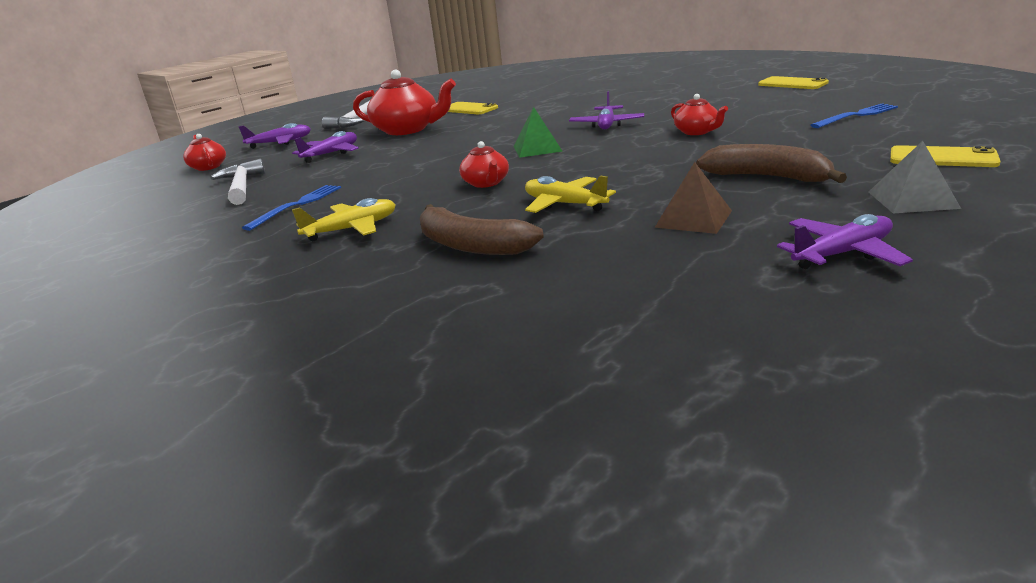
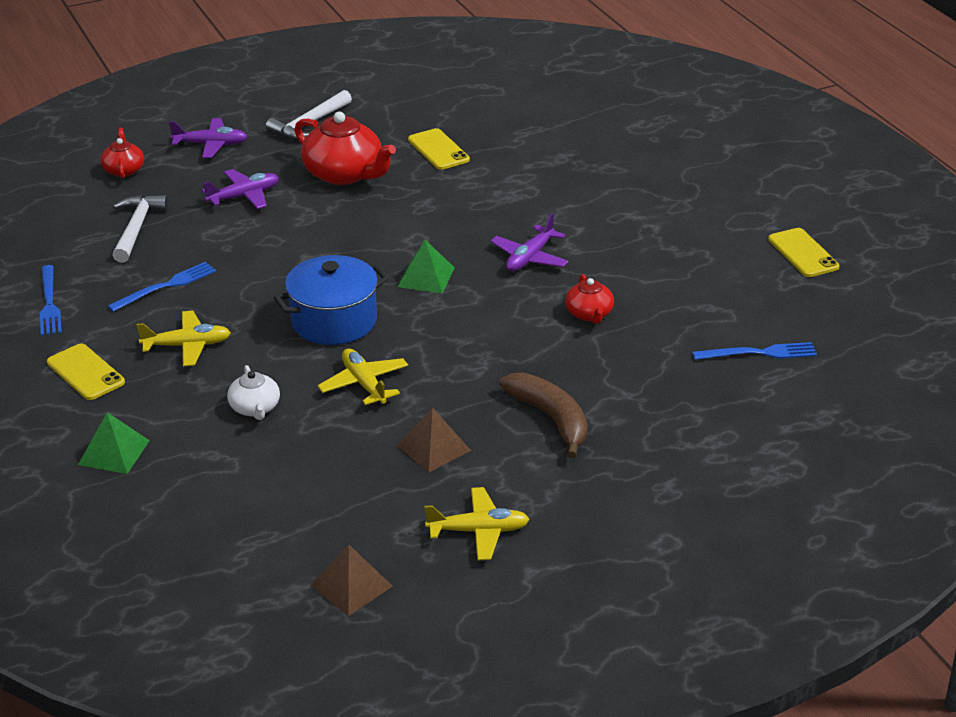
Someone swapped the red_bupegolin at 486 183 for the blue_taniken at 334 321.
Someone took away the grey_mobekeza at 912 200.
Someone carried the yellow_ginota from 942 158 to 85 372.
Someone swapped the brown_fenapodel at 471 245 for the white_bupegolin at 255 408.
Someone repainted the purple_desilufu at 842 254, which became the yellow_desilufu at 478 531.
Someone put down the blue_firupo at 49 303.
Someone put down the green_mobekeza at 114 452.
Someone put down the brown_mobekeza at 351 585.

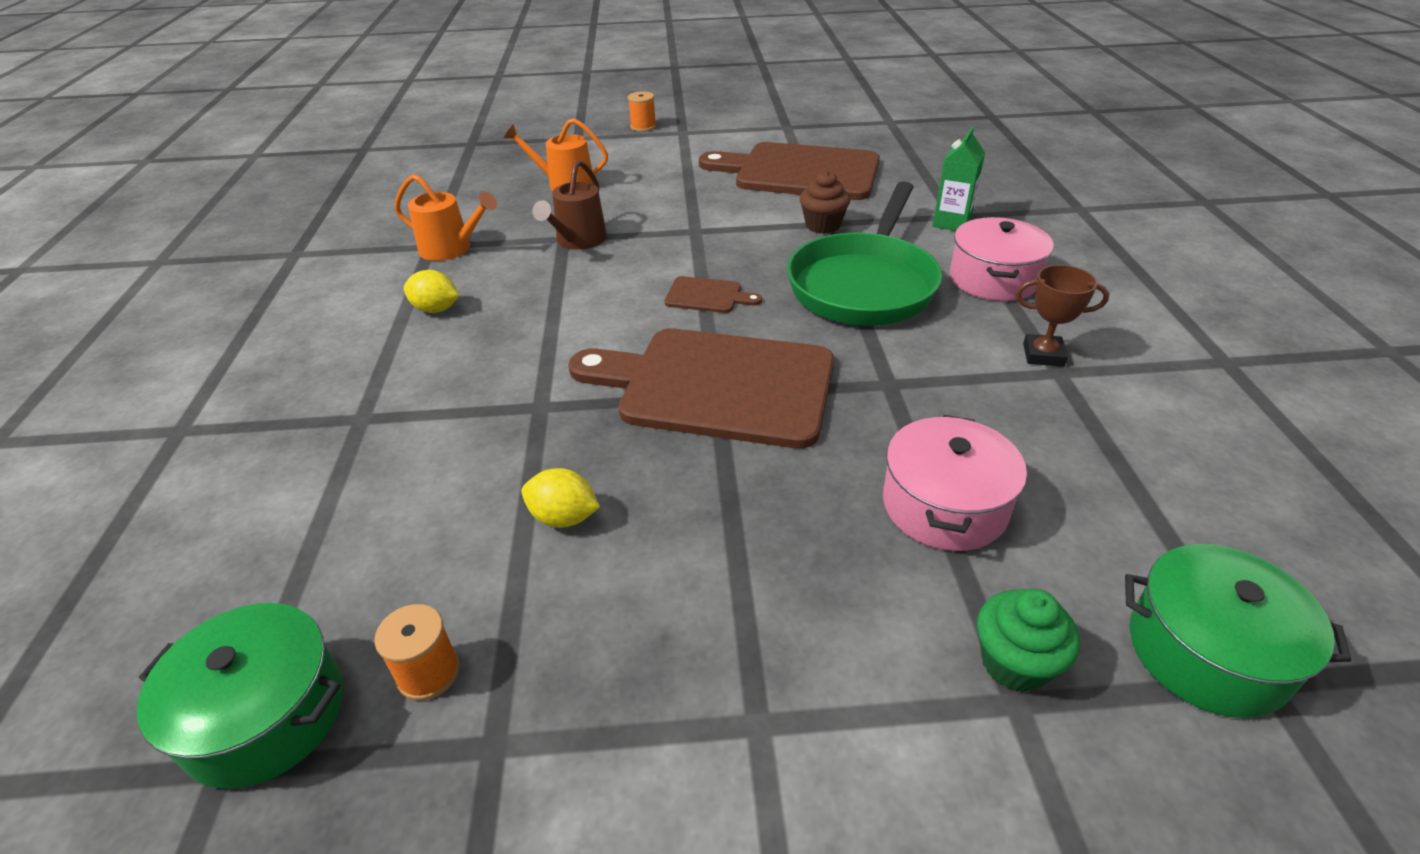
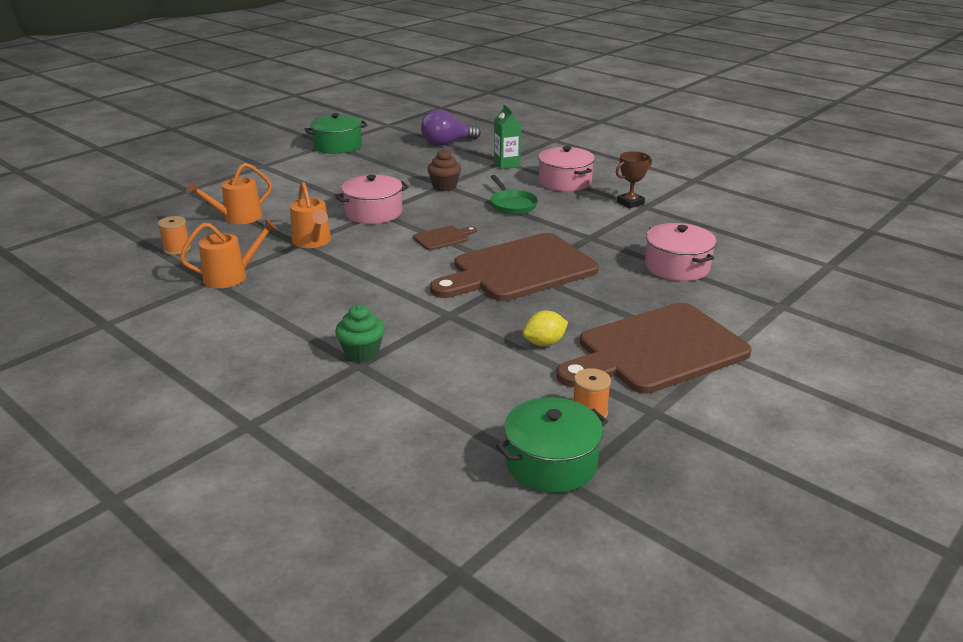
Someone carried the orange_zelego from 643 127 to 177 249.
Someone carried the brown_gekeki from 800 172 to 656 350.
Someone repainted the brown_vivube at 578 240, which became the orange_vivube at 313 242.
Someone scaled the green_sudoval at 864 284 by 0.50.
Someone took away the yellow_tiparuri at 436 309.
Someone carried the green_taniken from 1207 651 to 337 146.
Someone carried the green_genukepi from 1014 663 to 362 353.
Someone put down the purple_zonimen at 447 143.
Someone put down the pink_taniken at 373 213.

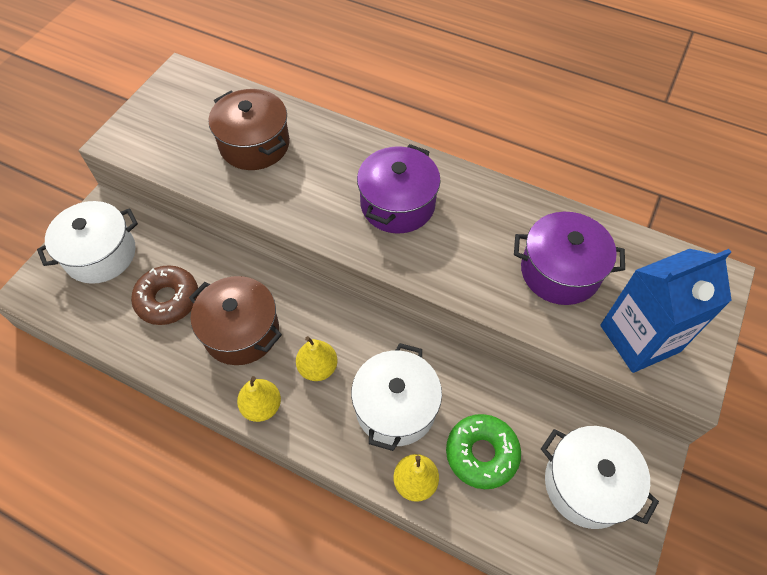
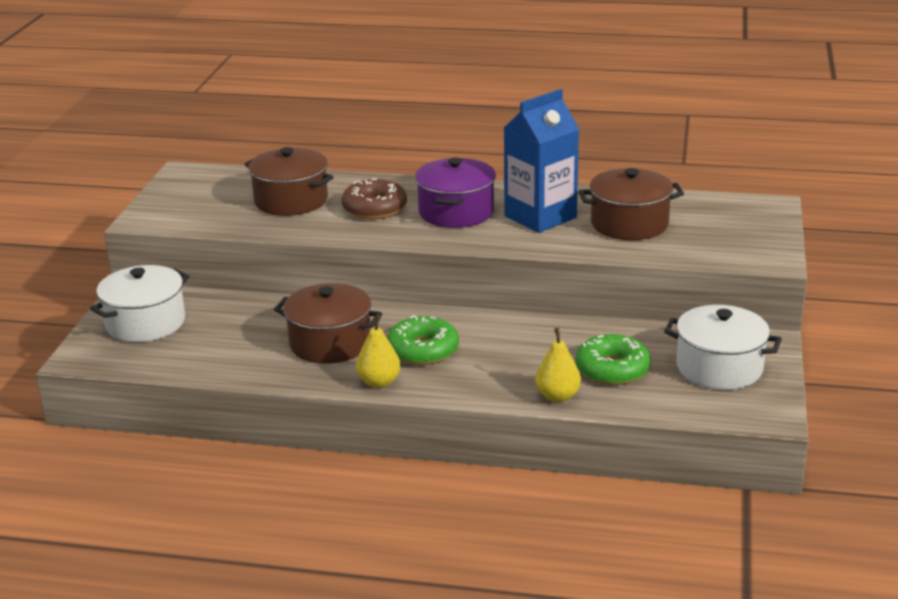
Someone repainted the purple_taniken at 560 271, which became the brown_taniken at 629 224.
Someone carried the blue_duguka from 639 338 to 540 217.
Someone carried the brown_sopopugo from 168 299 to 374 208.
Someone swapped the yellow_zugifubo at 318 367 for the green_sopopugo at 423 350.
Someone took away the white_taniken at 395 407.

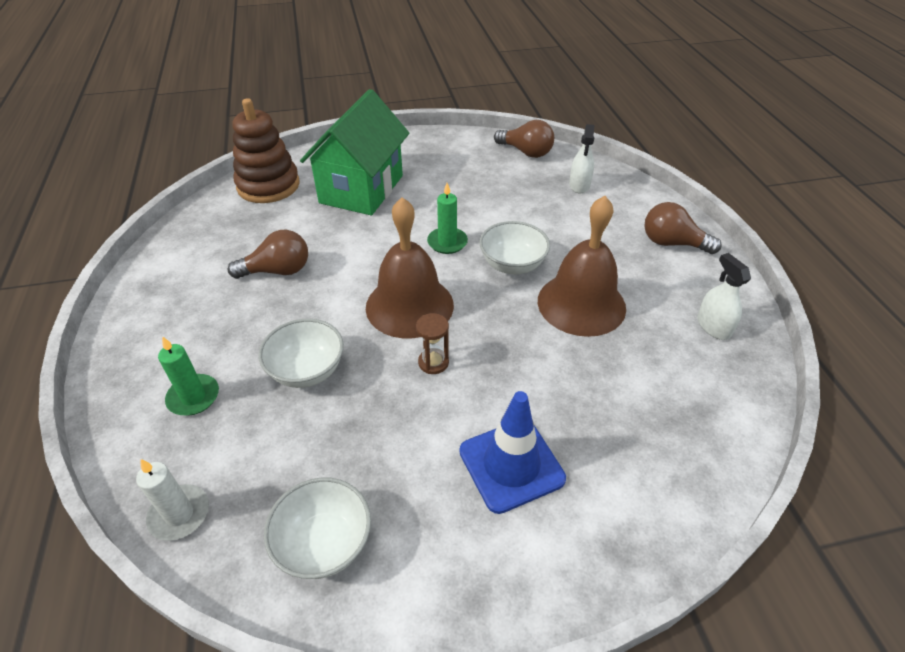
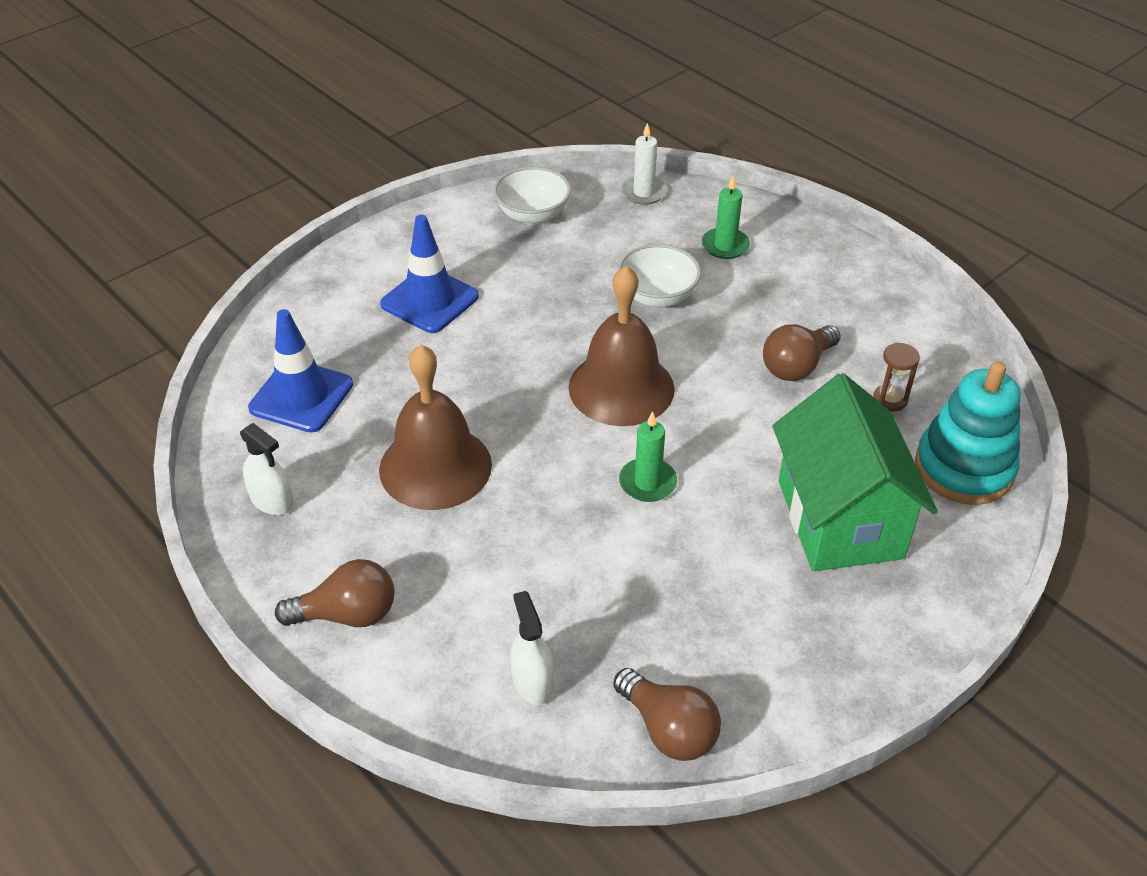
Someone repainted the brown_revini at 268 185, which became the turquoise_revini at 964 468.
Someone rotated the brown_zonimen at 526 152 by 135 degrees counterclockwise.
Someone took away the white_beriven at 512 265.
Someone carried the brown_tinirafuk from 433 362 to 890 399.
Someone put down the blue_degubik at 301 396.

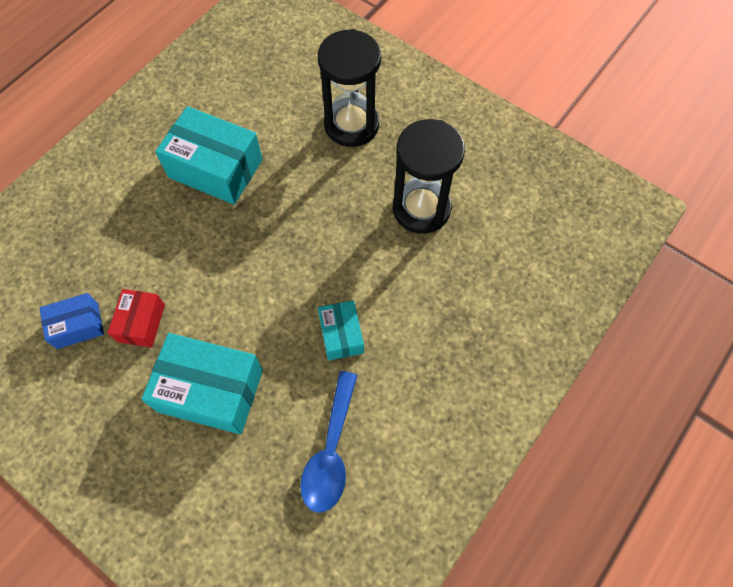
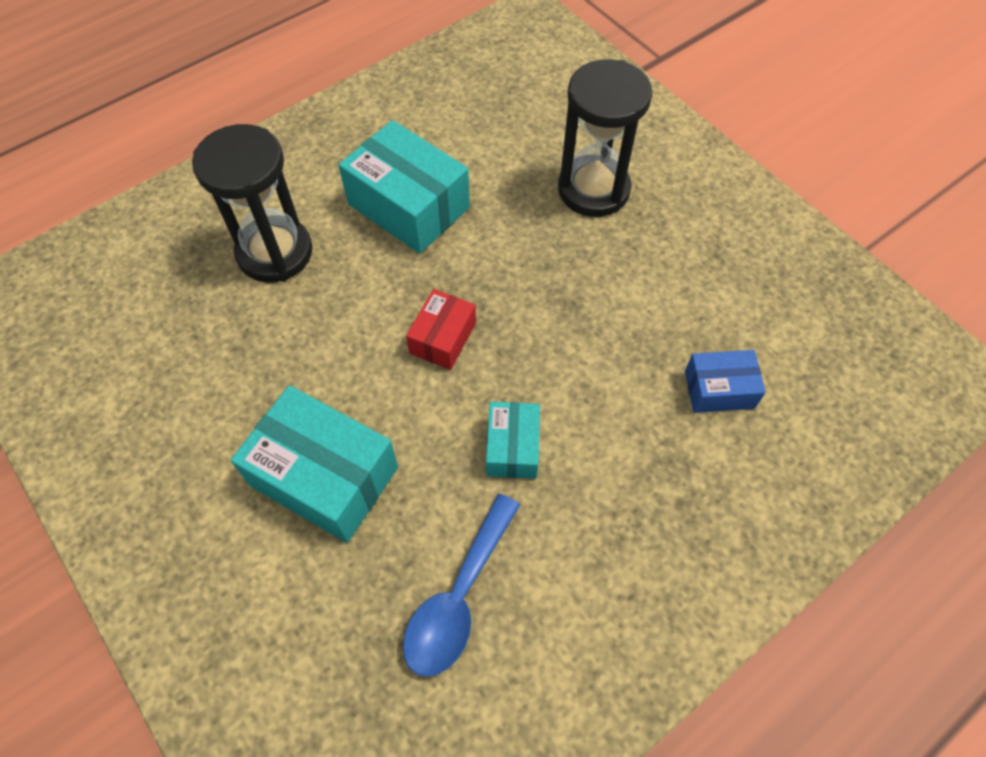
Someone carried the black_tinirafuk from 421 208 to 274 252.
Someone carried the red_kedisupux from 141 323 to 443 338.
Someone carried the blue_kedisupux from 77 325 to 719 389.

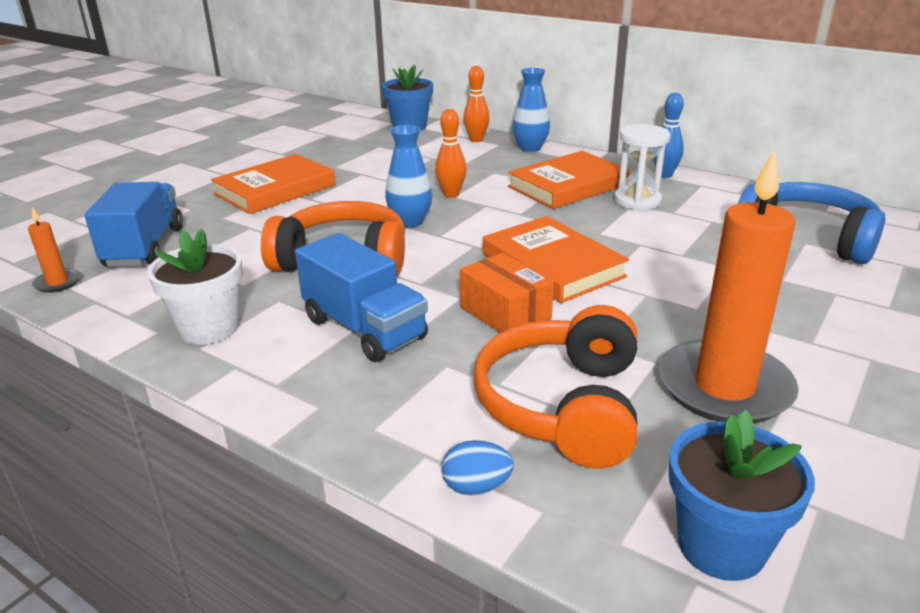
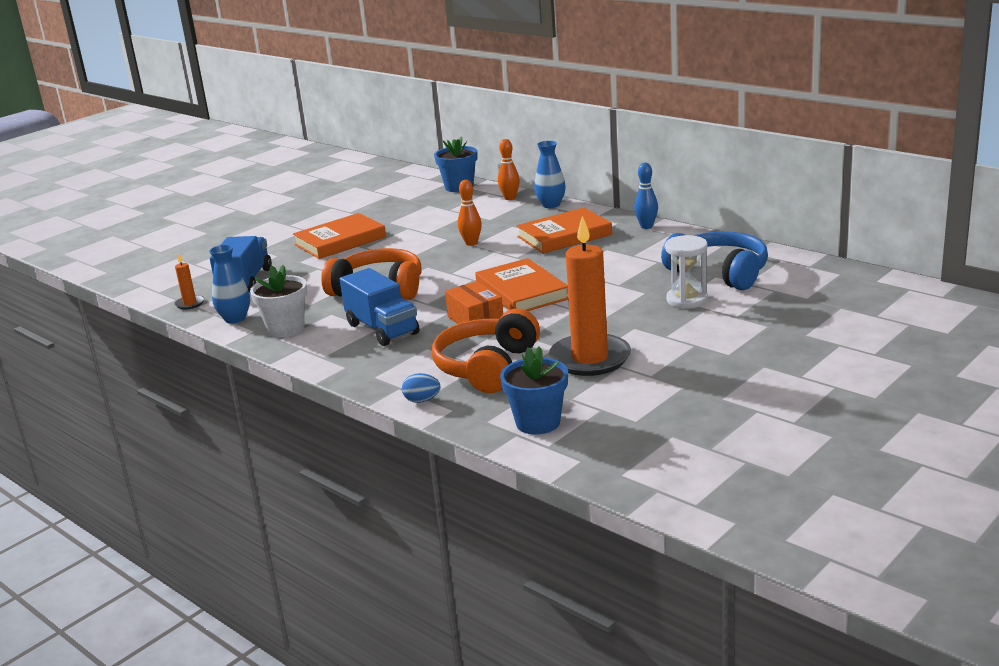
Someone carried the white_tinirafuk from 637 201 to 687 300.
Someone carried the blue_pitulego from 410 221 to 235 319.

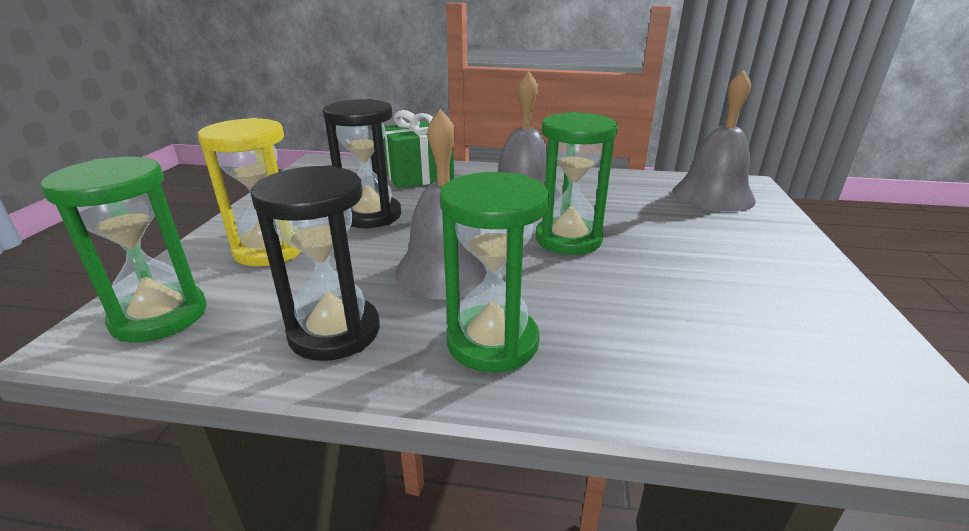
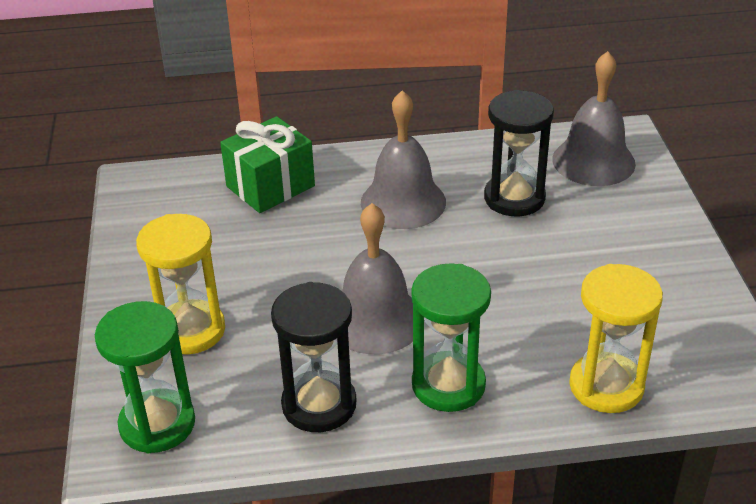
Someone carried the black_tinirafuk from 371 215 to 514 198.
Someone took away the green_tinirafuk at 568 239.
Someone put down the yellow_tinirafuk at 606 386.

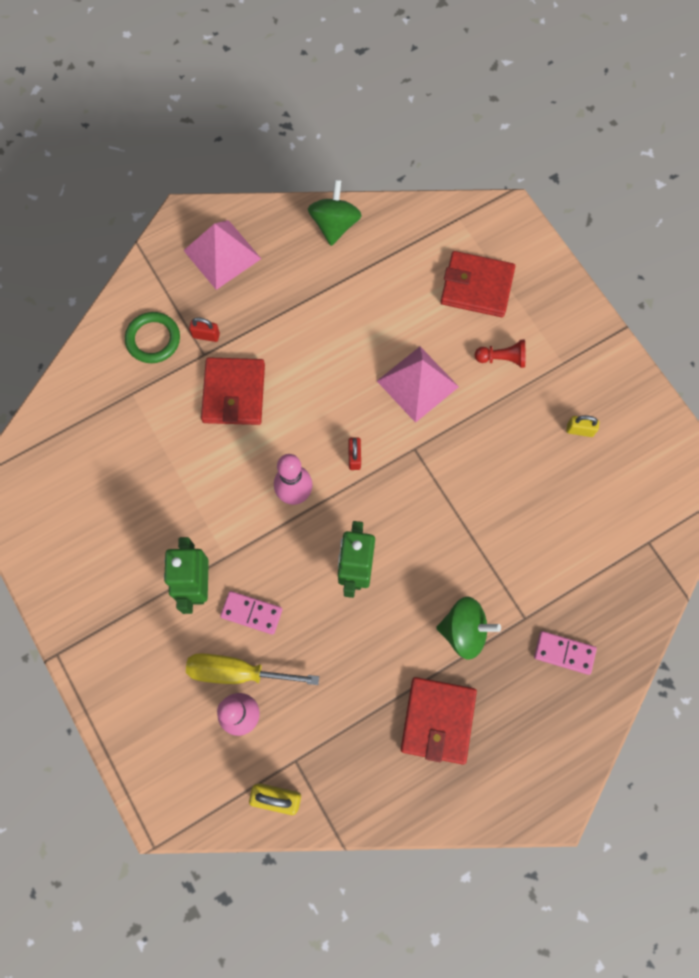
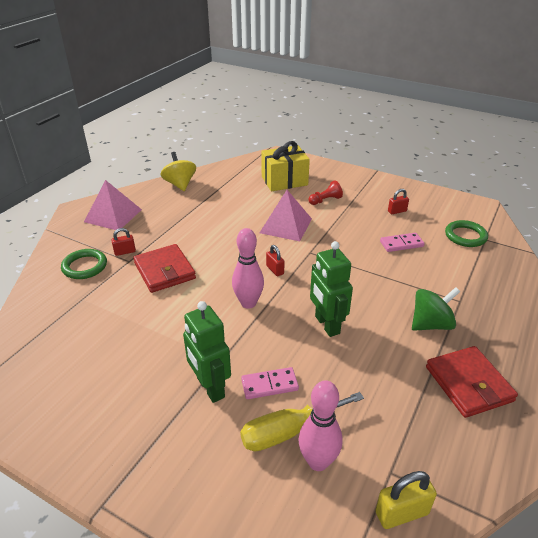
Someone repainted the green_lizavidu at 334 225, which became the yellow_lizavidu at 180 184.
Someone swapped the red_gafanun at 476 287 for the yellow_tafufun at 284 181.
Someone repainted the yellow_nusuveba at 579 430, which became the red_nusuveba at 397 211.
Someone carried the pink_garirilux from 564 653 to 401 244.
Someone put down the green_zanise at 465 236.

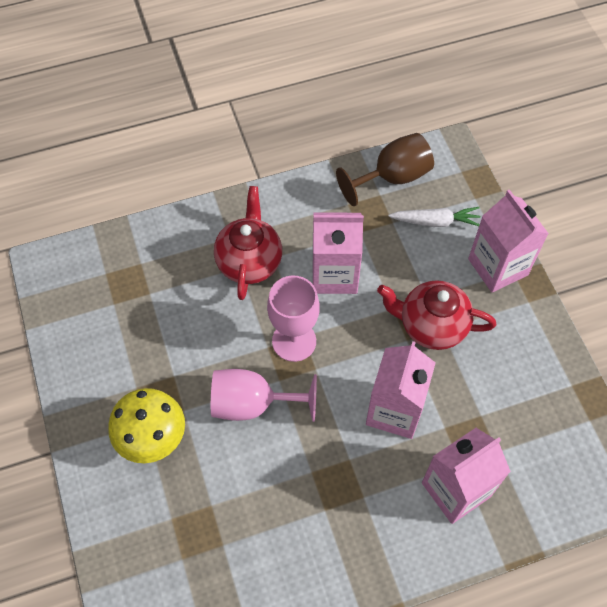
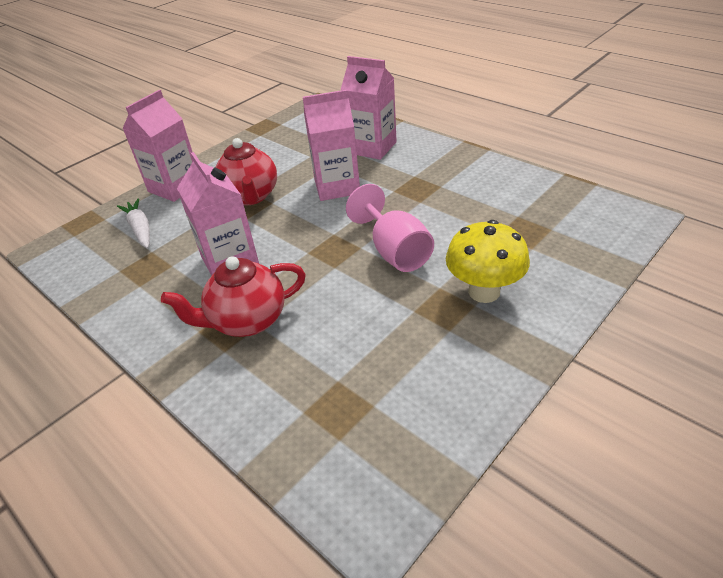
Someone took away the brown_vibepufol at 392 177.
Someone took away the pink_vibepufol at 294 341.

